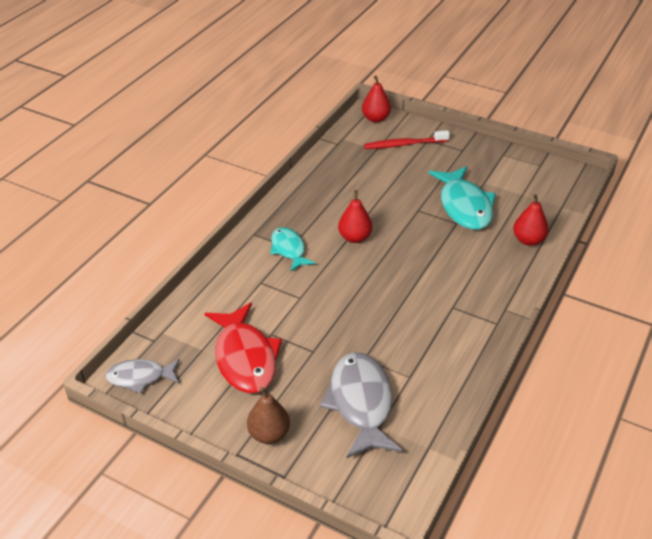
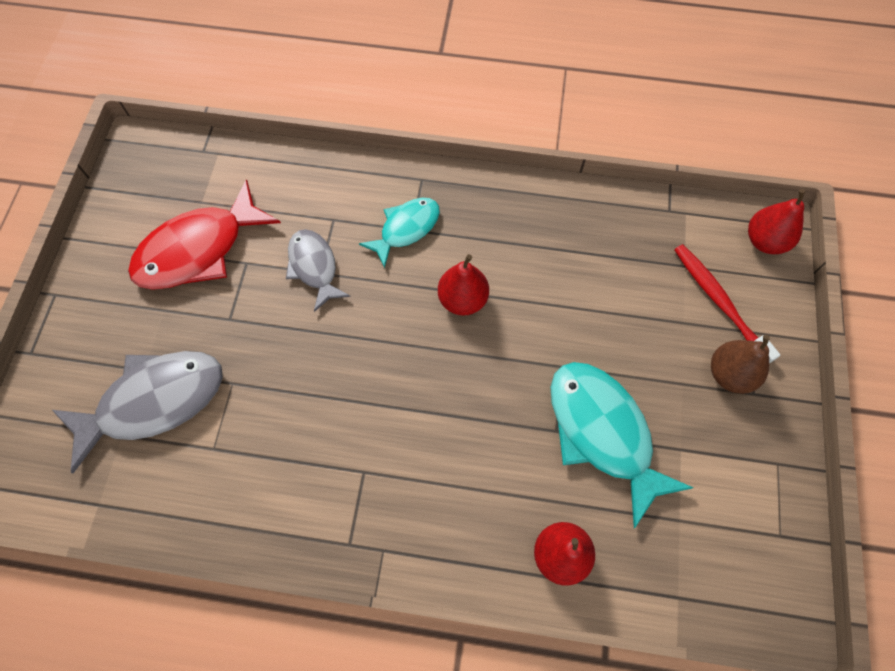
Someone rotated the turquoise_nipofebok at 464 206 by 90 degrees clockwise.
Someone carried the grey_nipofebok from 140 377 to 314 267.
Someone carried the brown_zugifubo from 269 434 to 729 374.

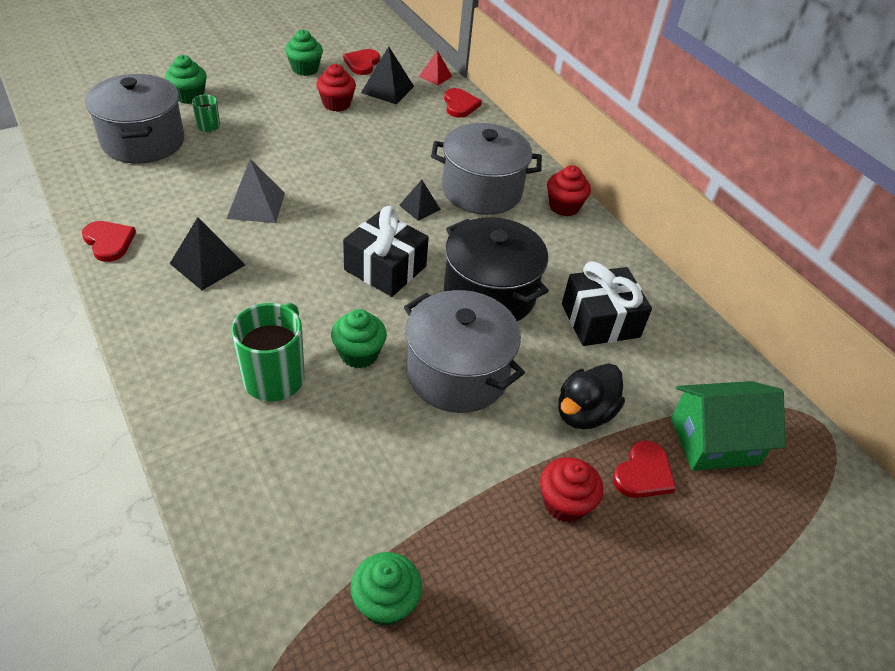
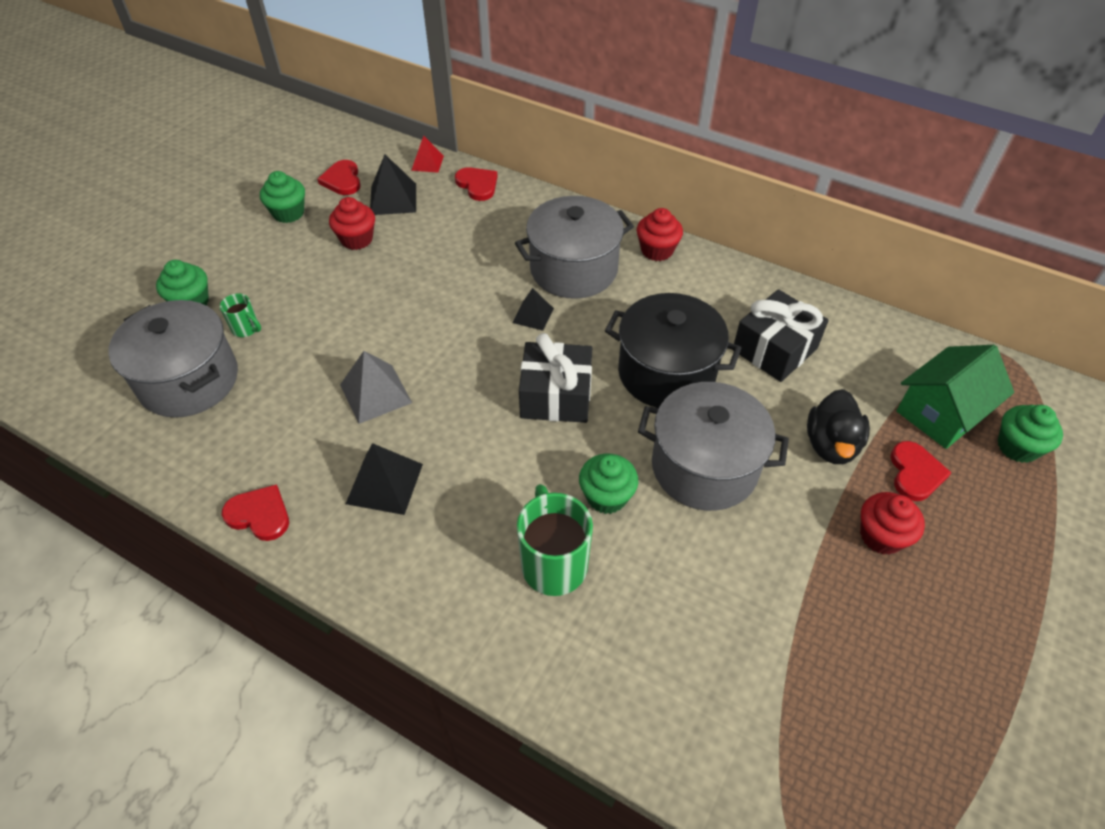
Someone carried the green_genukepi from 385 602 to 1017 447.

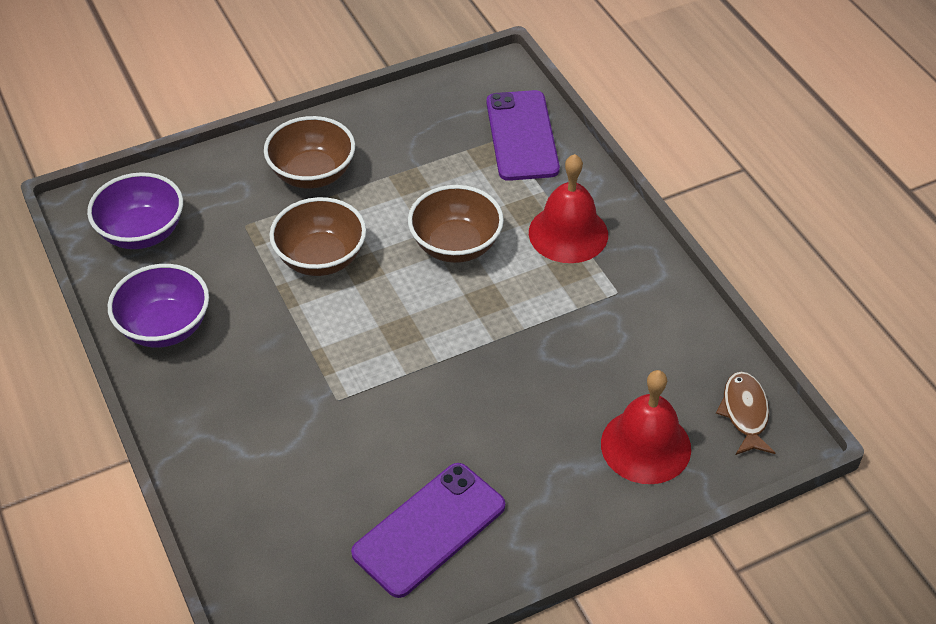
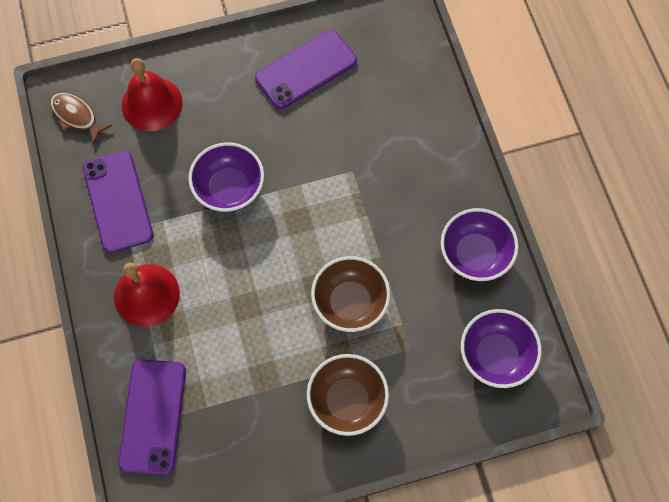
Someone took away the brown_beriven at 455 245.
Someone rotated the brown_nipofebok at 745 413 by 120 degrees clockwise.
Someone put down the purple_beriven at 229 189.
Someone put down the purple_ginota at 117 201.

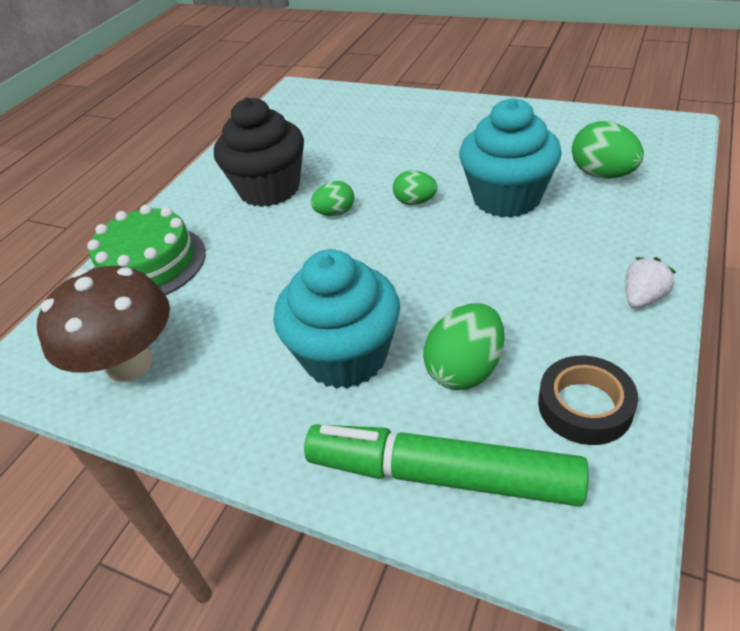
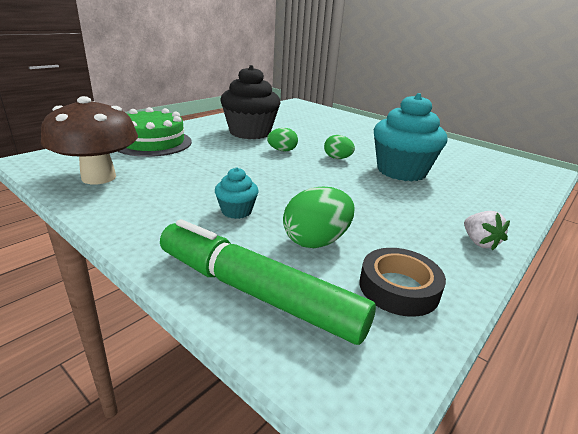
Someone took away the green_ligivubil at 602 174.
Someone scaled the turquoise_genukepi at 345 356 by 0.47.
Someone rotated the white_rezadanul at 642 298 by 105 degrees clockwise.

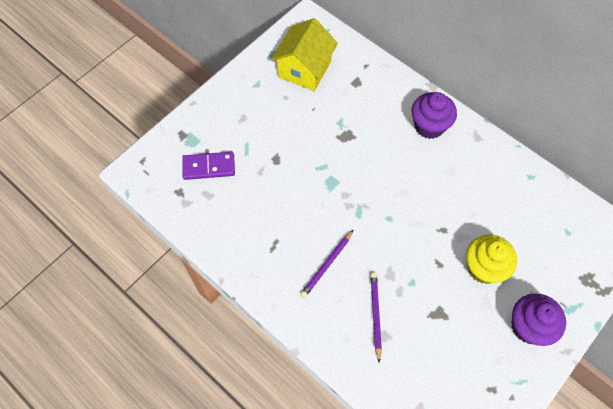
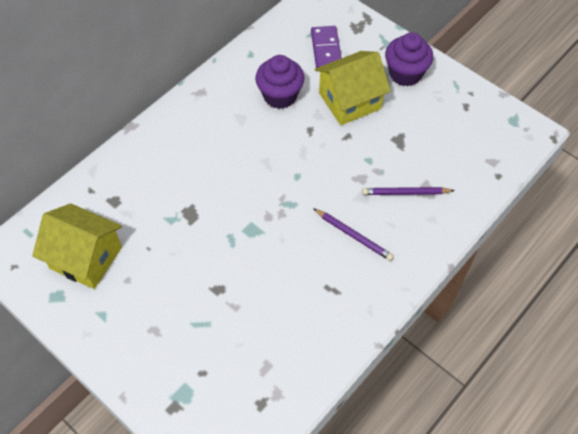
Someone carried the purple_genukepi from 429 126 to 280 96.
Someone carried the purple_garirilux from 209 167 to 326 49.
Someone swapped the yellow_genukepi at 483 268 for the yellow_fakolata at 350 101.

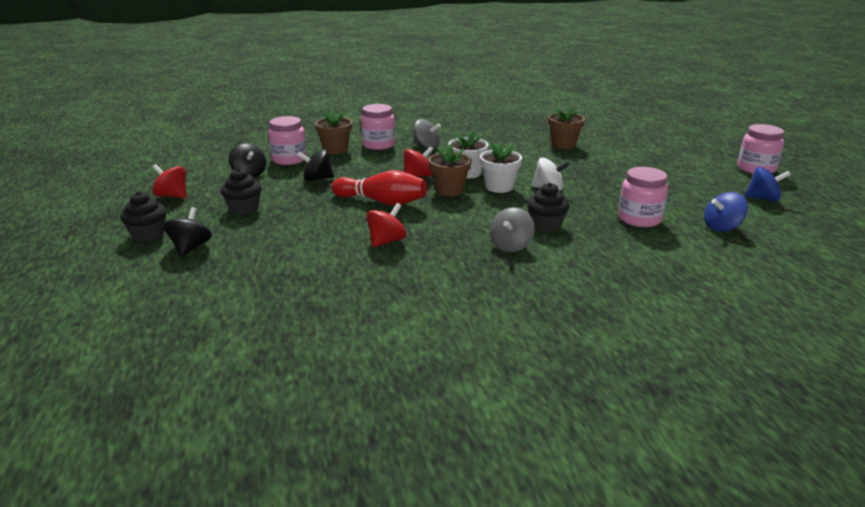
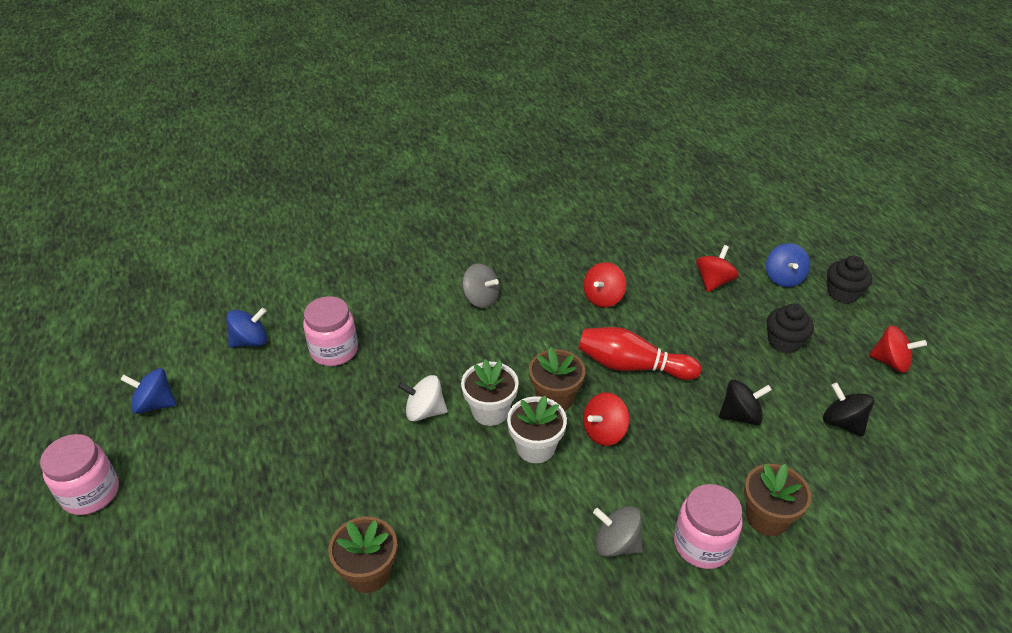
Someone took away the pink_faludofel at 289 159.
Someone took away the black_genukepi at 546 225.
Someone repainted the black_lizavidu at 191 248, which became the blue_lizavidu at 783 278.
Someone rotated the grey_lizavidu at 511 246 by 105 degrees clockwise.
Someone put down the red_lizavidu at 713 282.

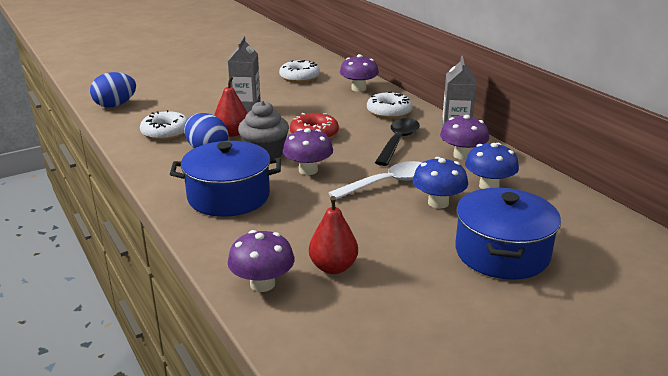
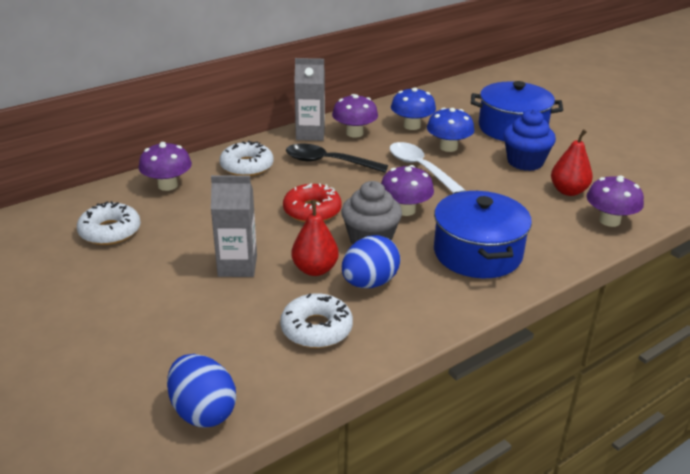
Someone put down the blue_genukepi at 525 162.

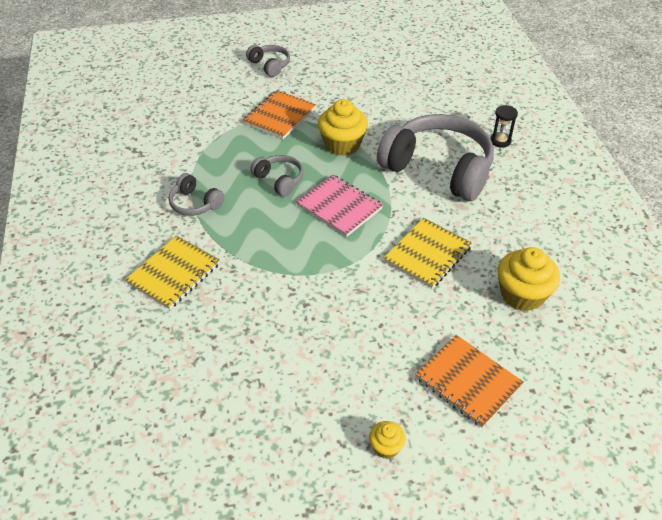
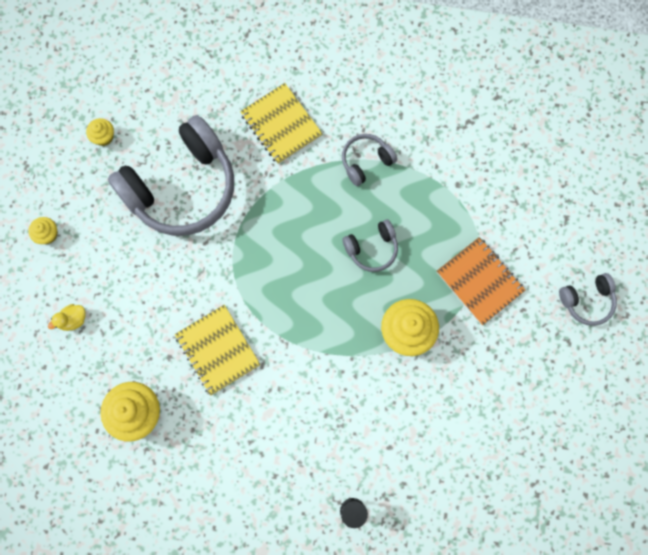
Someone carried the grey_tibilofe from 438 169 to 182 187.
Someone took away the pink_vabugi at 339 207.
Someone swapped the orange_vabugi at 467 382 for the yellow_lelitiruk at 73 319.
Someone put down the yellow_genukepi at 103 137.

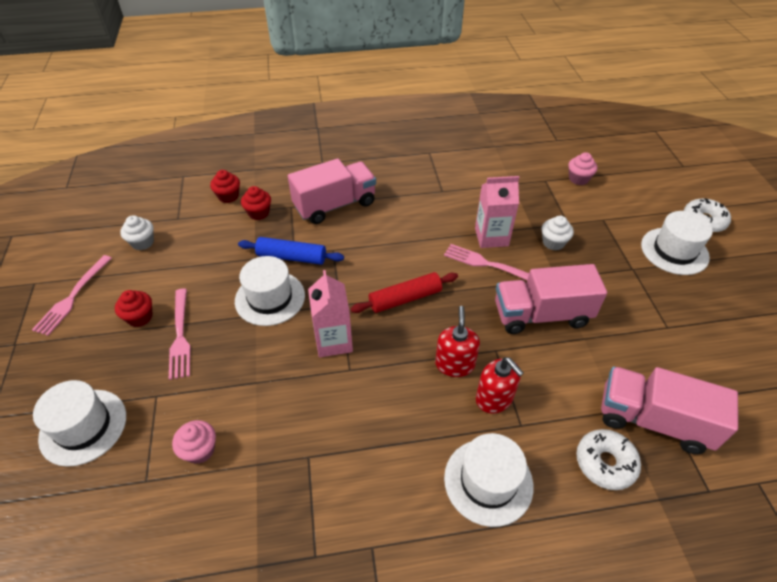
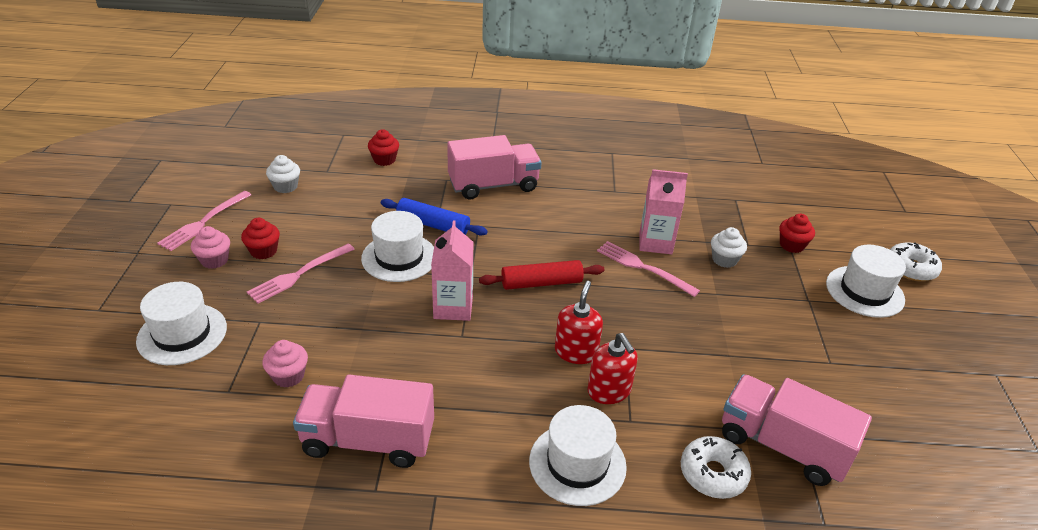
Someone carried the pink_genukepi from 578 179 to 214 260.
Someone carried the red_genukepi from 258 213 to 791 245.
Someone carried the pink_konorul from 541 315 to 368 440.
Someone rotated the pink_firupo at 180 336 by 45 degrees clockwise.

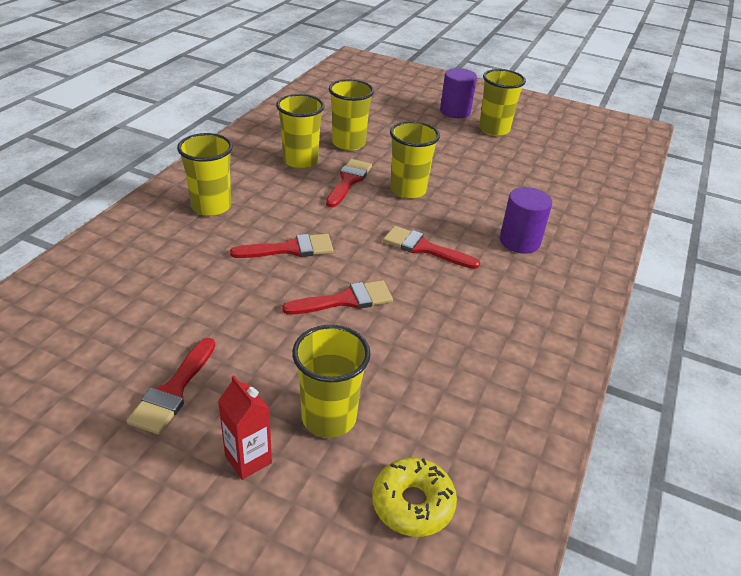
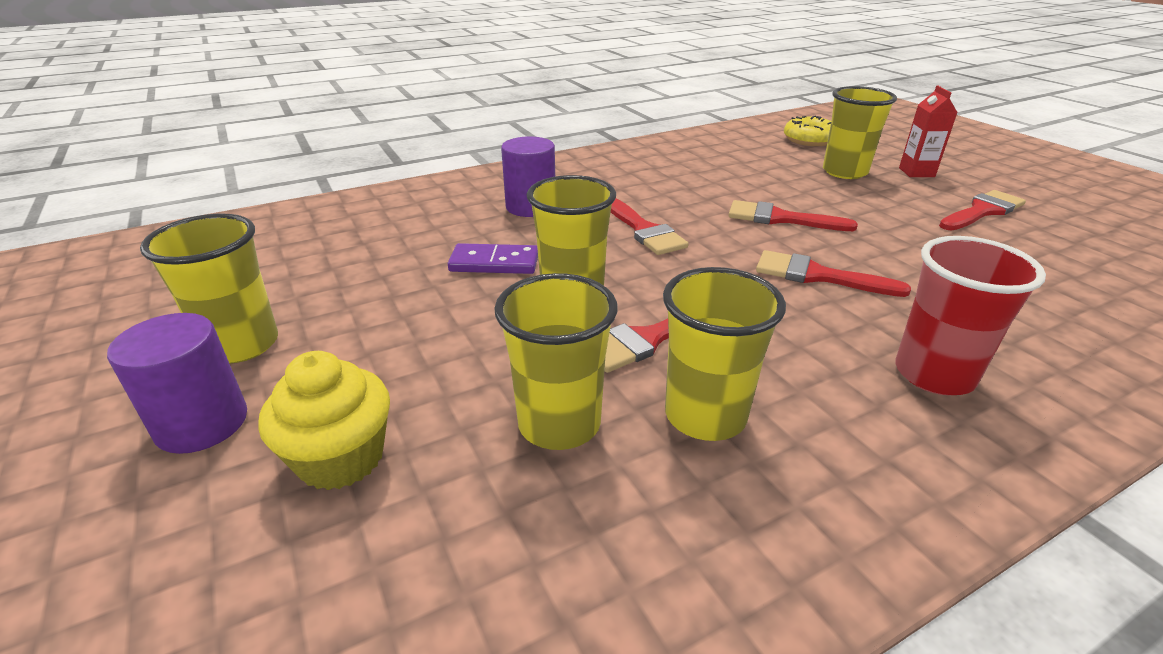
Someone repainted the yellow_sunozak at 211 206, which became the red_sunozak at 934 374.
Someone put down the purple_garirilux at 494 263.
Someone put down the yellow_genukepi at 341 458.

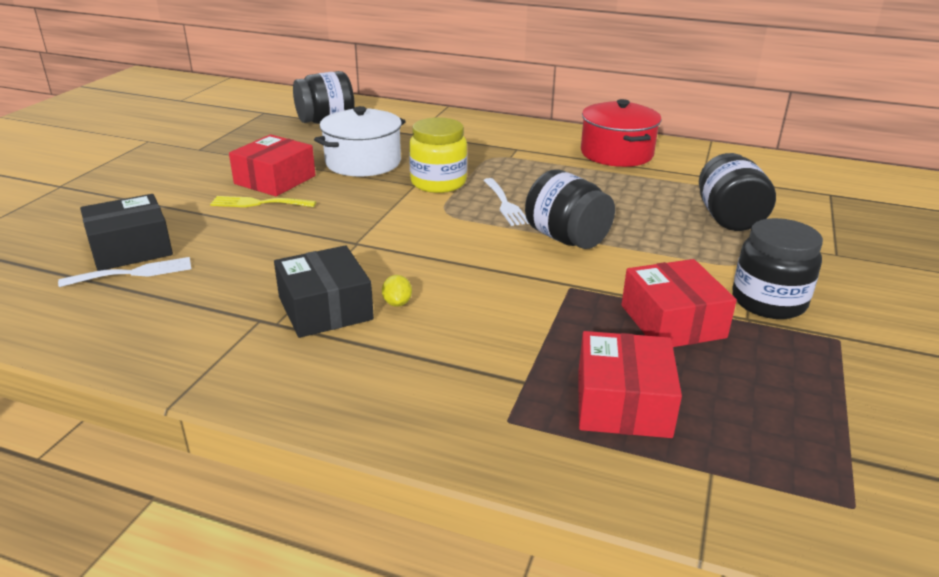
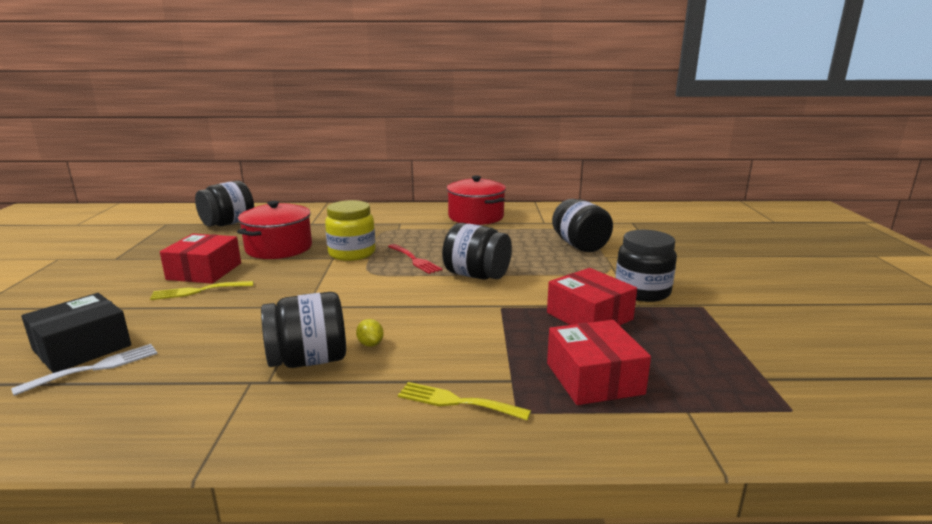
Someone repainted the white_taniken at 363 162, which became the red_taniken at 279 248.
Someone repainted the white_firupo at 505 204, which became the red_firupo at 415 260.
Someone swapped the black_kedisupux at 325 308 for the black_faludofel at 308 360.
Someone put down the yellow_firupo at 456 402.

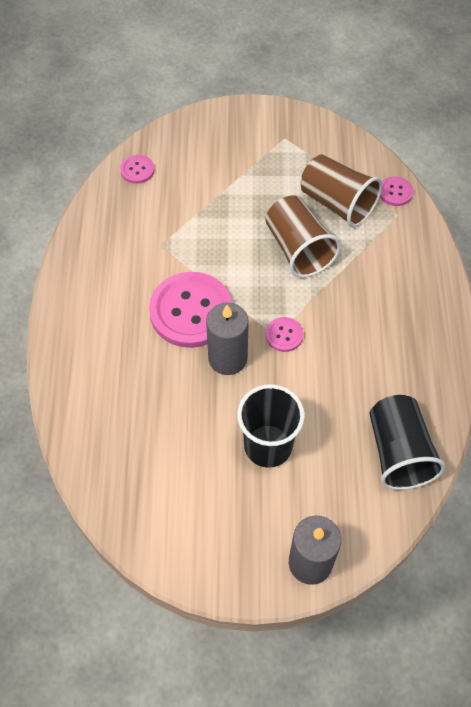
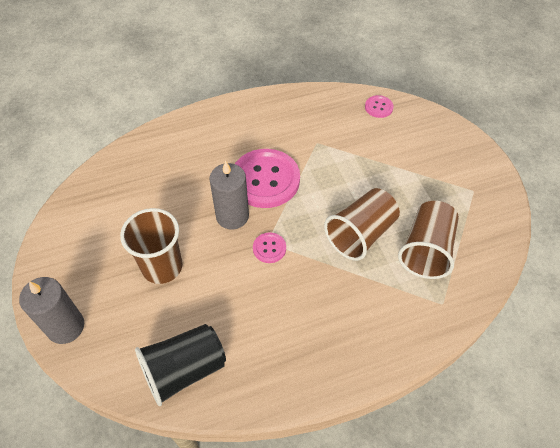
Someone took away the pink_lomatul at 395 192.
Someone repainted the black_sunozak at 268 446, which became the brown_sunozak at 162 267.

